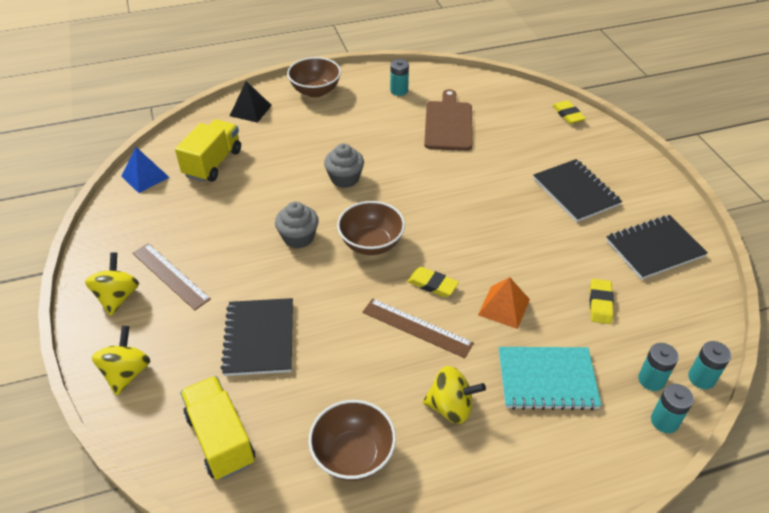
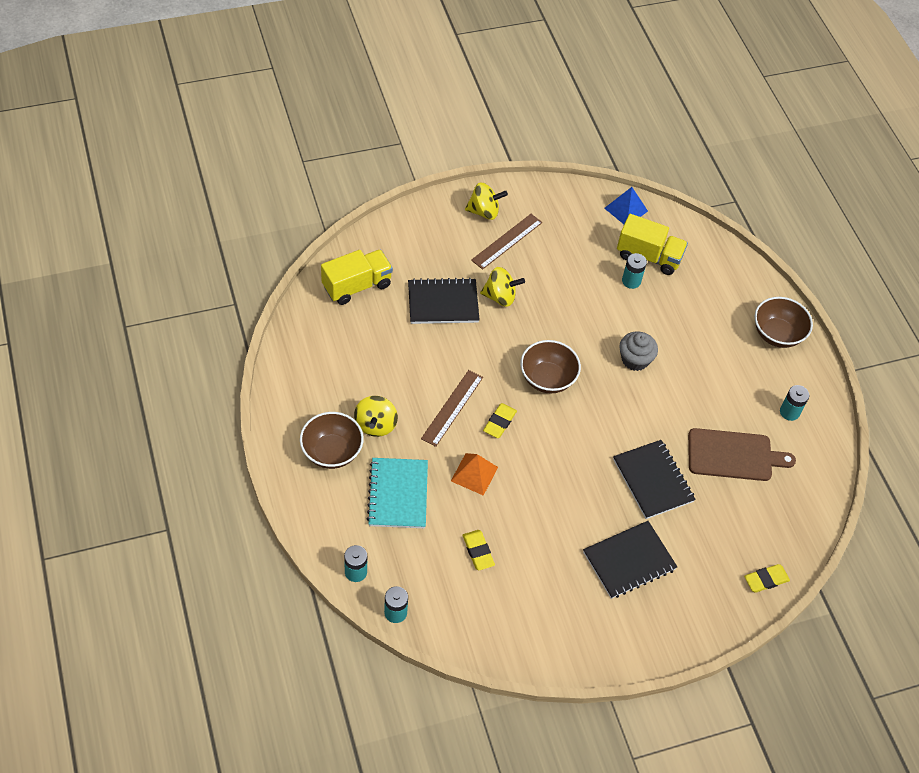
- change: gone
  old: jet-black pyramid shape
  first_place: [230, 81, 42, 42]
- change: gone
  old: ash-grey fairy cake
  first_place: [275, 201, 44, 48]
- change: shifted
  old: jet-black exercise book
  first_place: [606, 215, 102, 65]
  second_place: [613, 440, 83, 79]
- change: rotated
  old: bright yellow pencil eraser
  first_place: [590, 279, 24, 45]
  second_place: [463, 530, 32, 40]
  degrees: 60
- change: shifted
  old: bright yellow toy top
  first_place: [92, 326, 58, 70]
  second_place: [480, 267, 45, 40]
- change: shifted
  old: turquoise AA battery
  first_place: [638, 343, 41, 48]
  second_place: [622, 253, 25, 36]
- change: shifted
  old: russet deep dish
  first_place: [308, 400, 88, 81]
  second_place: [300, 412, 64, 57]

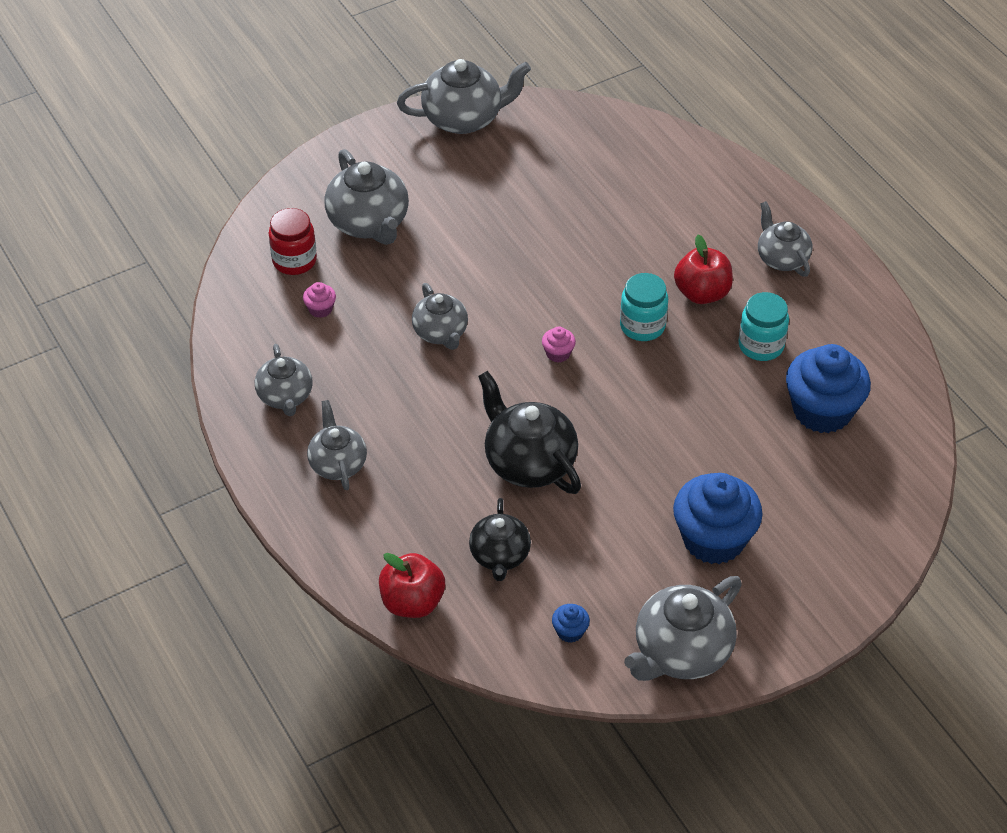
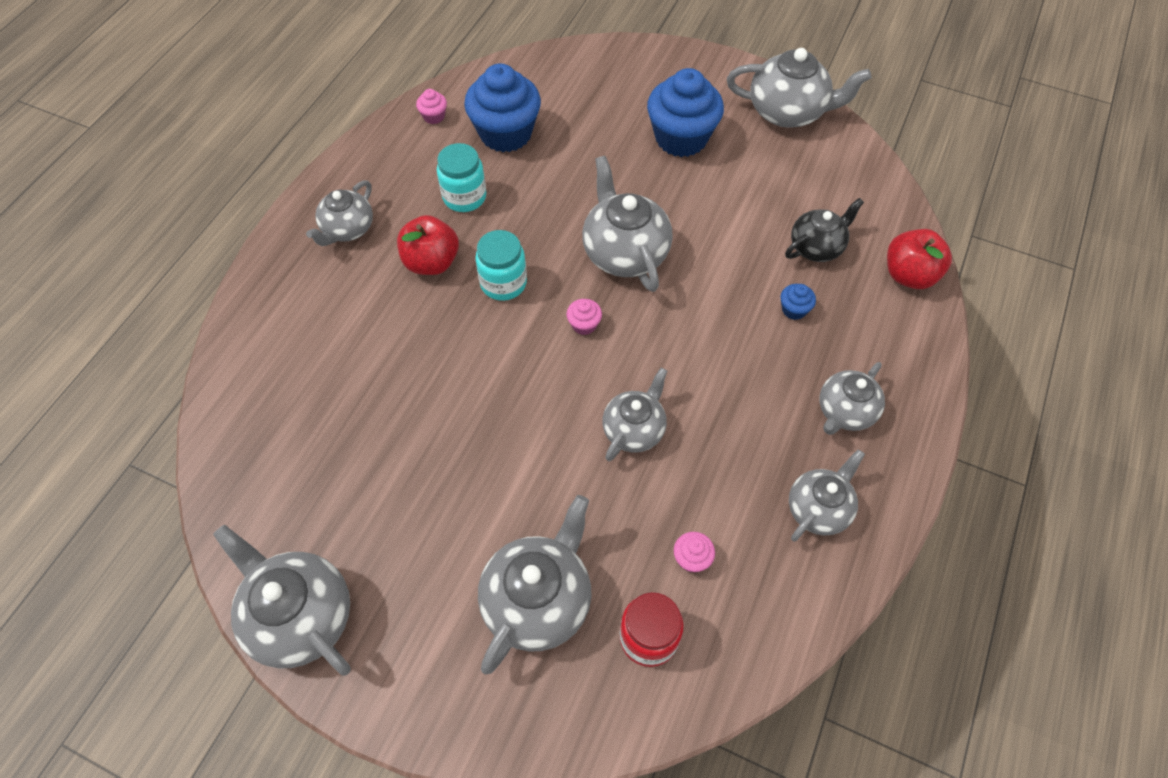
- change: gone
  old: jet-black china teapot
  first_place: [478, 371, 103, 123]
- change: shifted
  old: royal blue fairy cake
  first_place: [552, 604, 38, 39]
  second_place: [780, 284, 36, 36]
- change: new
  new: rosy fairy cake
  second_place: [416, 89, 31, 35]
- change: new
  new: ash-grey china teapot
  second_place: [582, 156, 91, 136]

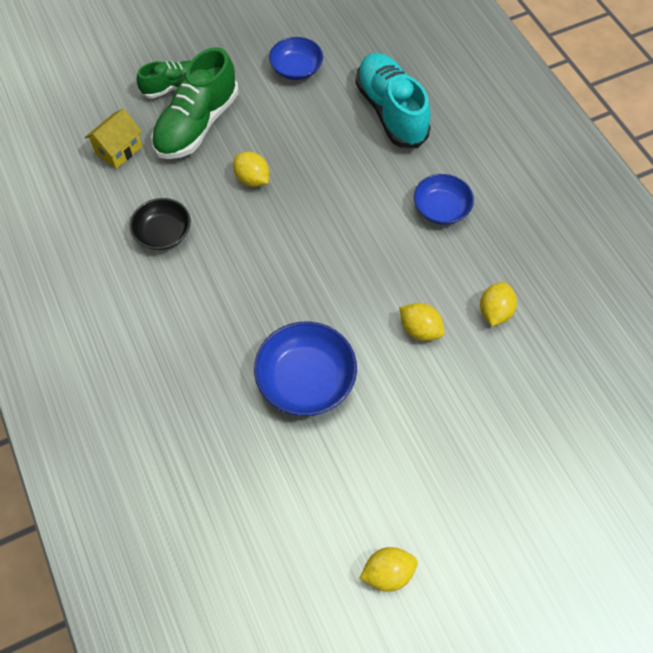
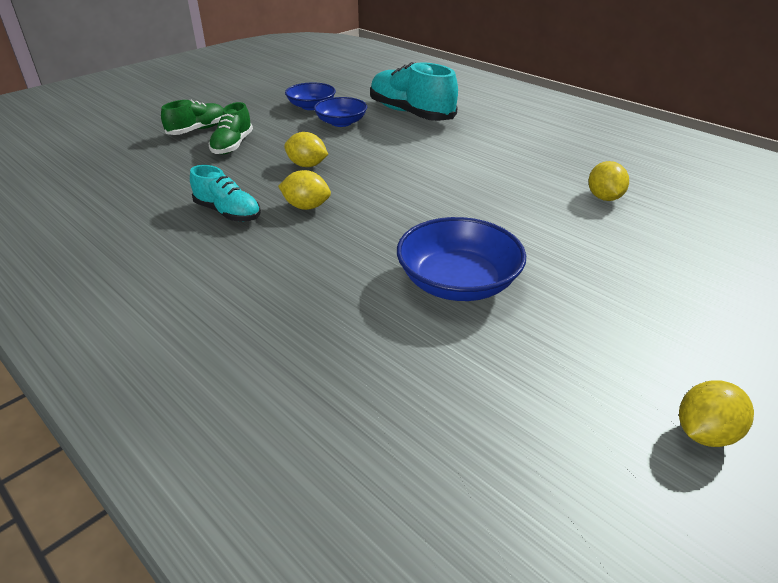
- change: scaled
  old: emerald shoe
  first_place: [151, 47, 87, 112]
  second_place: [209, 102, 44, 53]
  factor: 0.58
- change: gone
  old: bright yellow house
  first_place: [85, 109, 57, 60]
- change: shifted
  old: royal blue deep dish
  first_place: [414, 174, 60, 51]
  second_place: [314, 97, 53, 30]
- change: swapped
  old: jet-black deep dish
  new: turquoise shoe
  first_place: [129, 198, 62, 52]
  second_place: [190, 165, 71, 57]
- change: shifted
  old: bright yellow citrus fruit
  first_place: [399, 303, 45, 38]
  second_place: [278, 170, 53, 40]

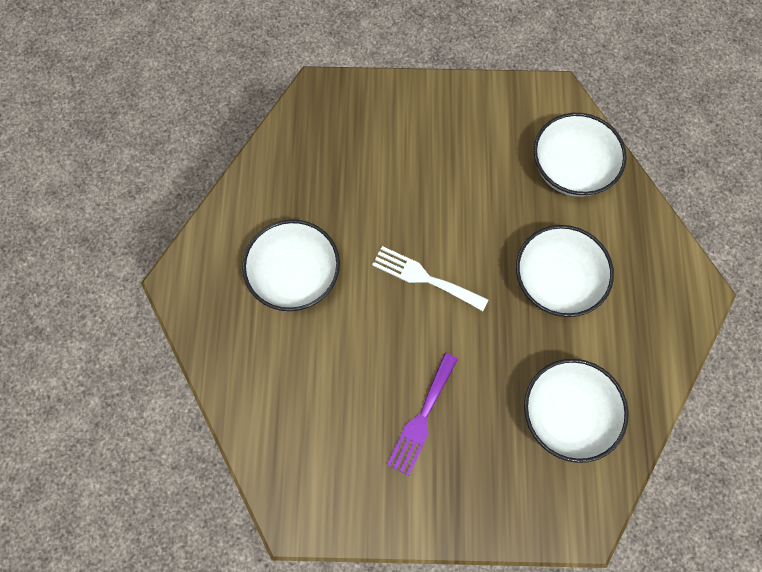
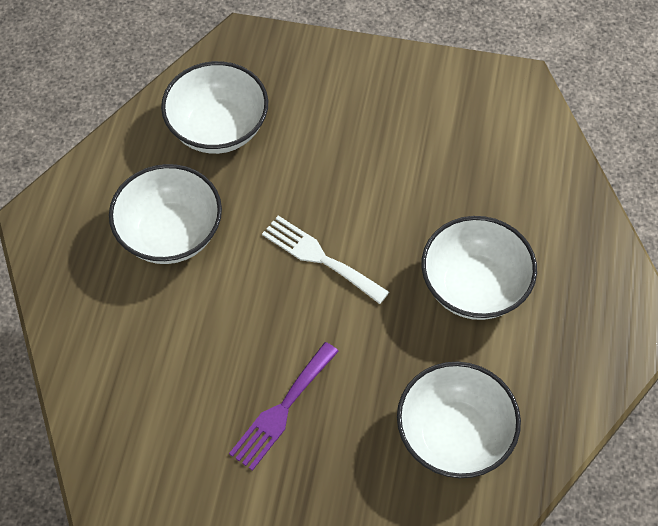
- change: shifted
  old: snow-white deep dish
  first_place: [534, 113, 93, 84]
  second_place: [161, 61, 107, 93]

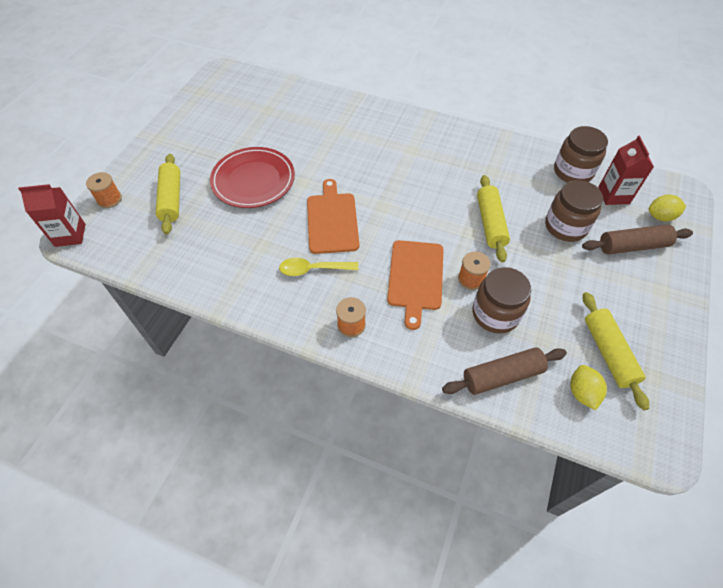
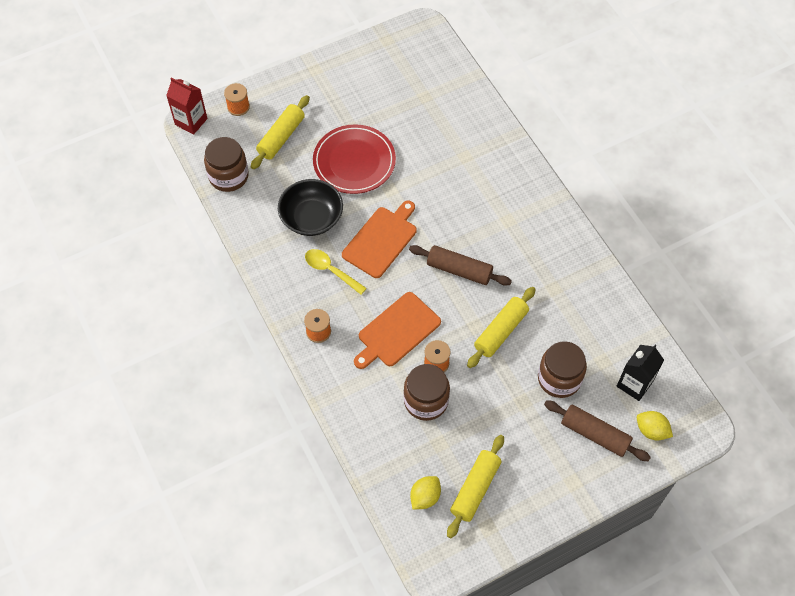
- change: shifted
  old: russet jam jar
  first_place: [554, 126, 54, 57]
  second_place: [204, 137, 45, 55]
- change: repainted
  old: scarlet carton
  new: jet-black carton
  first_place: [598, 135, 56, 70]
  second_place: [617, 345, 47, 56]
- change: shifted
  old: russet dough roller
  first_place: [442, 347, 125, 48]
  second_place: [409, 245, 103, 41]
- change: new
  new: jet-black deep dish
  second_place: [278, 179, 65, 57]

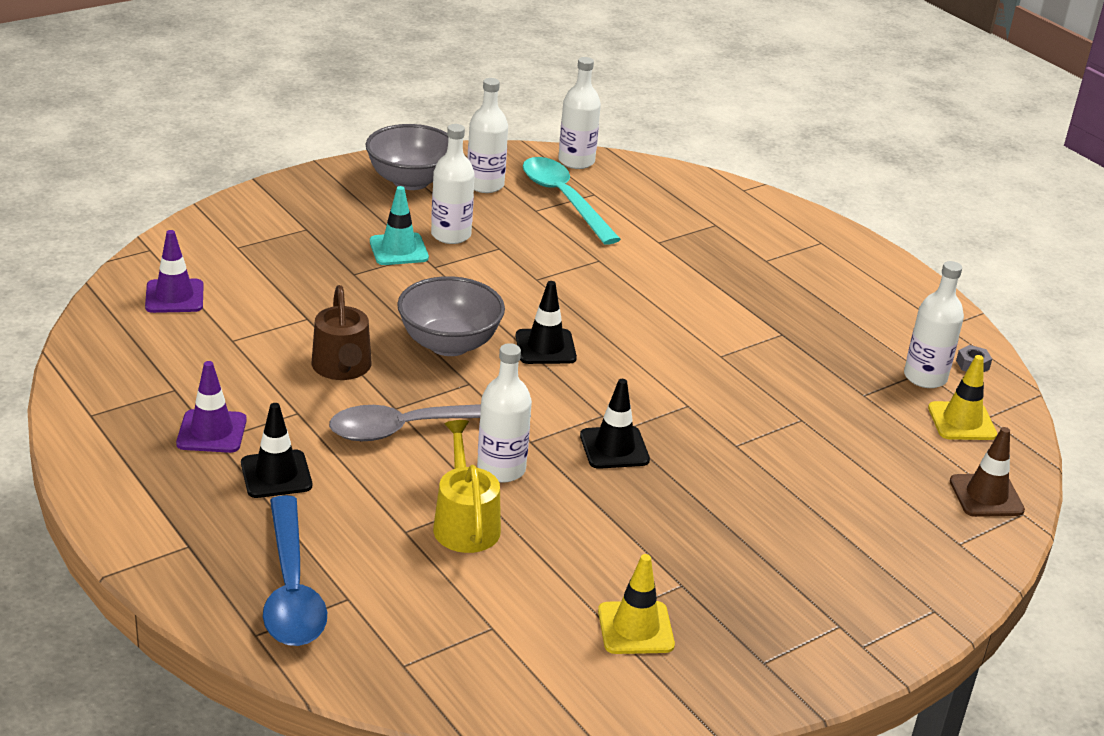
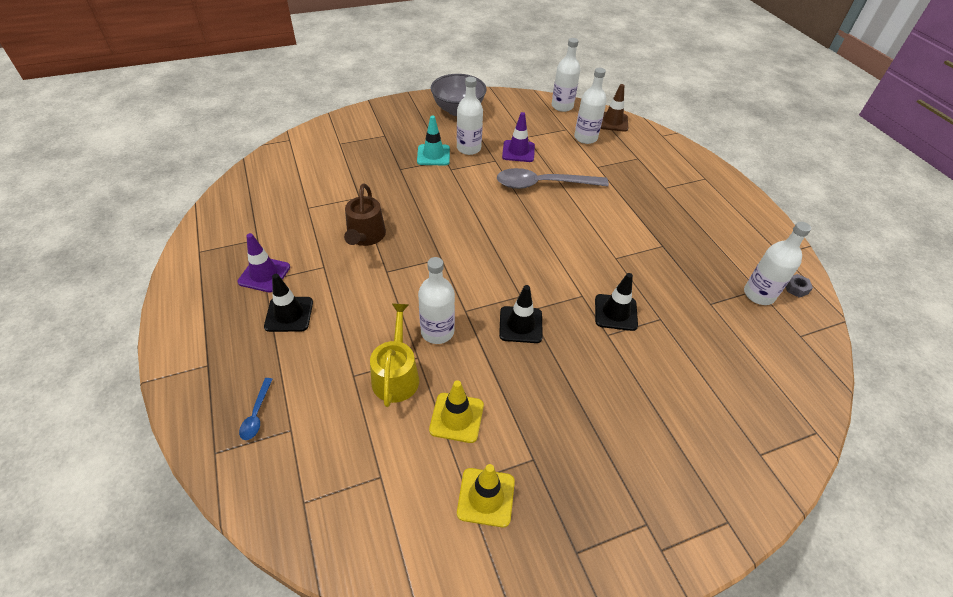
- change: shifted
  old: snow-white drink bottle
  first_place: [467, 78, 41, 115]
  second_place: [574, 68, 33, 76]
- change: gone
  old: turquoise teaspoon
  first_place: [523, 157, 98, 88]
- change: shifted
  old: violet traffic cone
  first_place: [145, 230, 59, 83]
  second_place: [502, 112, 33, 50]
- change: gone
  old: ash-grey deep dish
  first_place: [397, 276, 108, 80]
- change: shifted
  old: jet-black traffic cone
  first_place: [516, 281, 61, 83]
  second_place: [595, 273, 43, 58]
- change: shifted
  old: bright yellow traffic cone
  first_place: [928, 355, 69, 85]
  second_place: [429, 380, 55, 63]
- change: shifted
  old: ash-grey teaspoon
  first_place: [329, 404, 202, 37]
  second_place: [497, 168, 112, 21]
- change: shifted
  old: russet traffic cone
  first_place: [950, 427, 75, 90]
  second_place: [601, 84, 27, 48]
- change: scaled
  old: royal blue teaspoon
  first_place: [263, 495, 64, 151]
  second_place: [239, 378, 34, 62]
  factor: 0.44

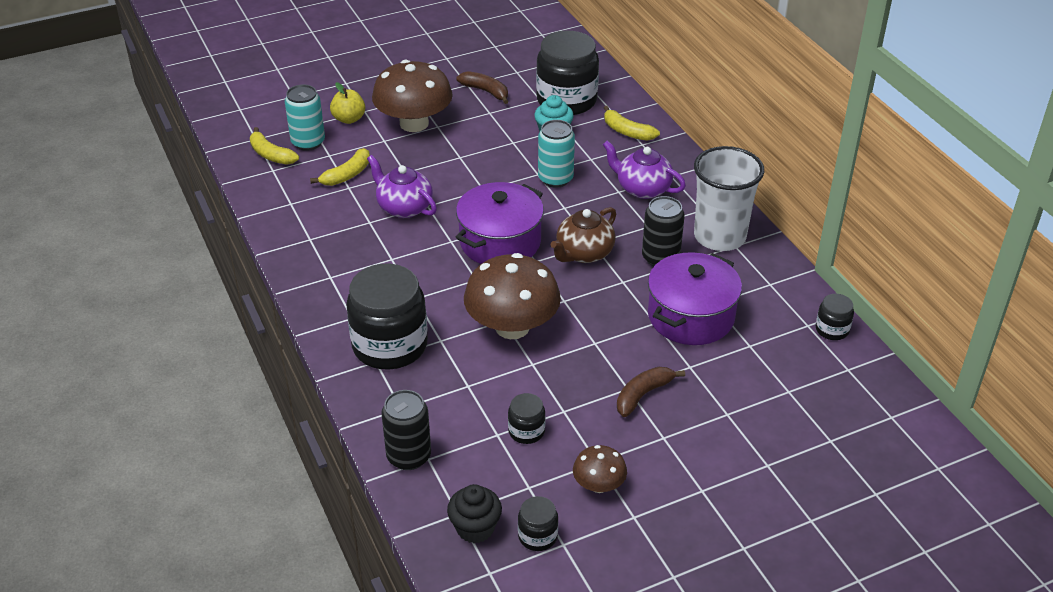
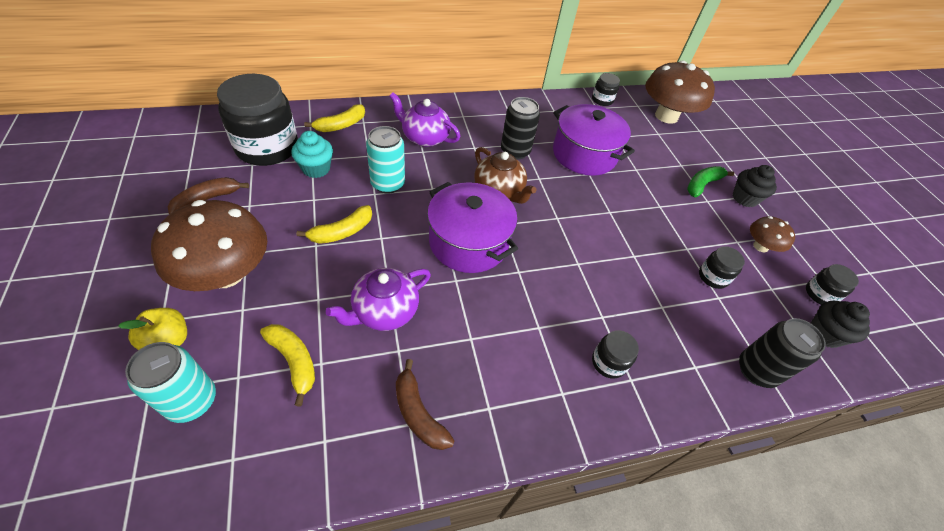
- change: shifted
  old: bright yellow toy banana
  first_place: [250, 127, 49, 38]
  second_place: [296, 205, 76, 39]
- change: rotated
  old: violet china teapot
  first_place: [603, 140, 83, 59]
  second_place: [389, 92, 72, 55]
  degrees: 75
- change: gone
  old: snow-white cup
  first_place: [694, 146, 70, 105]
- change: shifted
  old: russet mushroom
  first_place: [464, 253, 97, 86]
  second_place: [645, 60, 70, 64]
- change: scaled
  old: jet-black jam jar
  first_place: [346, 263, 82, 107]
  second_place: [592, 330, 47, 49]
  factor: 0.45
- change: shifted
  old: russet toy banana
  first_place: [617, 367, 68, 50]
  second_place: [396, 359, 59, 91]
- change: new
  new: jet-black fairy cake
  second_place: [732, 165, 45, 42]
- change: new
  new: emerald toy banana
  second_place: [687, 166, 48, 31]

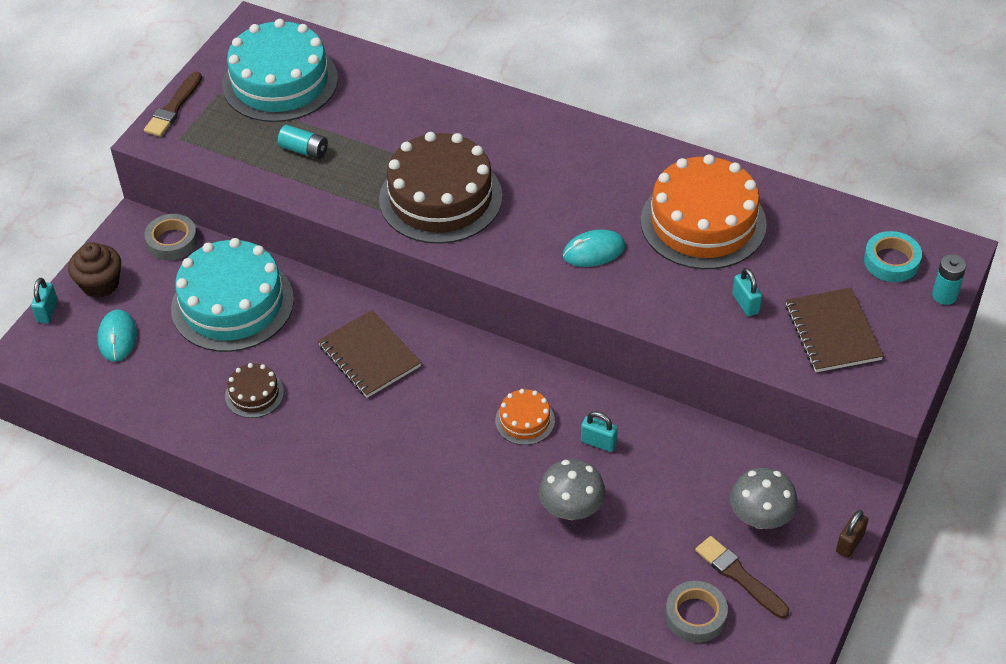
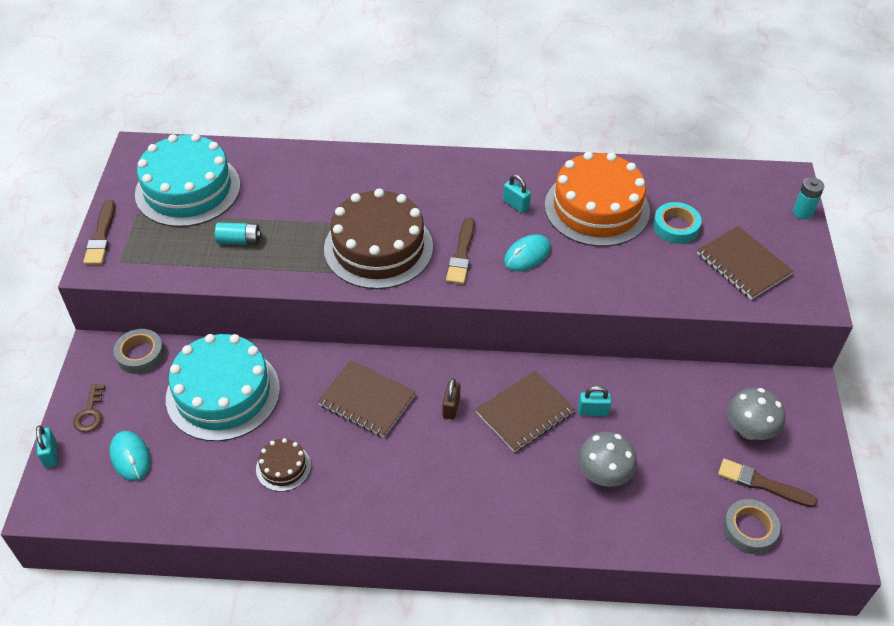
- change: shifted
  old: turquoise sticky tape
  first_place: [864, 231, 58, 51]
  second_place: [653, 202, 49, 42]
- change: swapped
  old: russet fairy cake
  new: russet latchkey
  first_place: [68, 242, 53, 56]
  second_place: [73, 384, 32, 48]
- change: shifted
  old: turquoise small lock
  first_place: [732, 268, 30, 48]
  second_place: [503, 174, 28, 39]
- change: swapped
  old: bright orange gateau
  new: russet exercise book
  first_place: [495, 389, 60, 56]
  second_place: [476, 370, 99, 82]
- change: shifted
  old: russet small lock
  first_place: [836, 510, 32, 48]
  second_place: [442, 378, 19, 42]
- change: new
  new: russet paintbrush
  second_place: [446, 218, 29, 66]

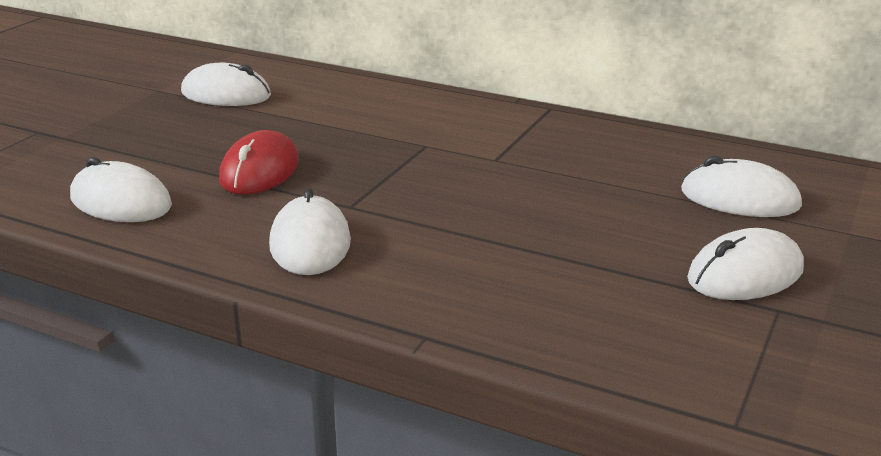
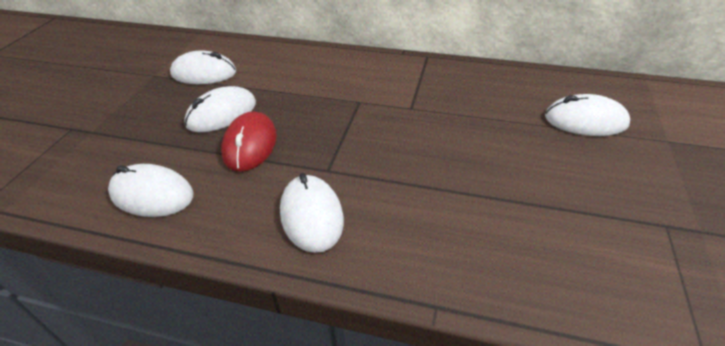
- change: shifted
  old: snow-white PC mouse
  first_place: [687, 228, 117, 72]
  second_place: [184, 86, 72, 46]

